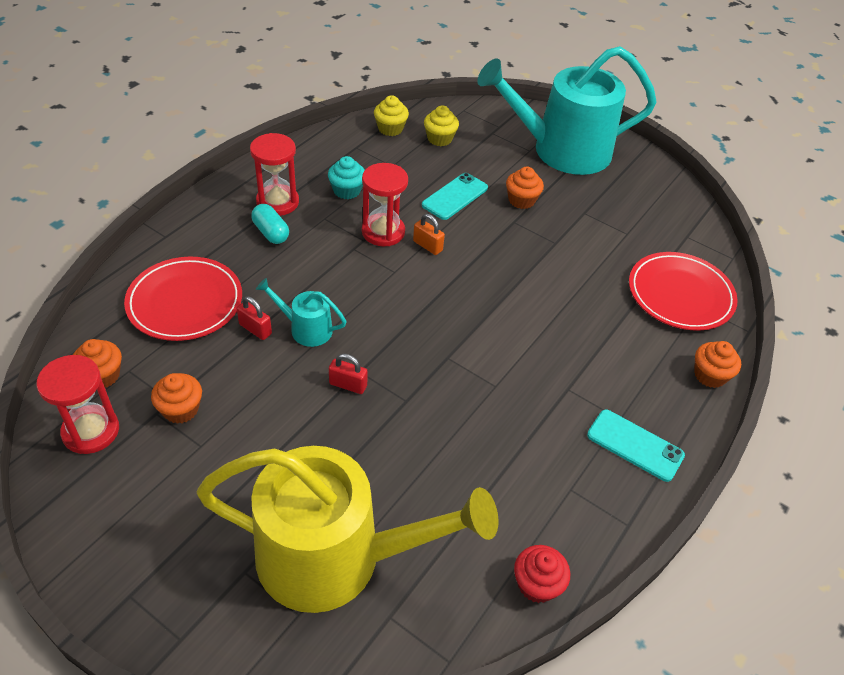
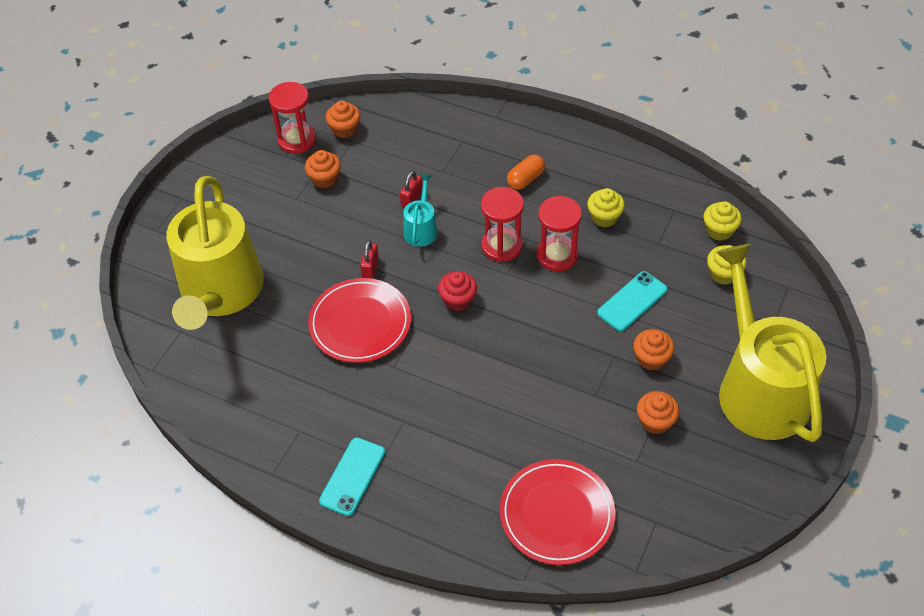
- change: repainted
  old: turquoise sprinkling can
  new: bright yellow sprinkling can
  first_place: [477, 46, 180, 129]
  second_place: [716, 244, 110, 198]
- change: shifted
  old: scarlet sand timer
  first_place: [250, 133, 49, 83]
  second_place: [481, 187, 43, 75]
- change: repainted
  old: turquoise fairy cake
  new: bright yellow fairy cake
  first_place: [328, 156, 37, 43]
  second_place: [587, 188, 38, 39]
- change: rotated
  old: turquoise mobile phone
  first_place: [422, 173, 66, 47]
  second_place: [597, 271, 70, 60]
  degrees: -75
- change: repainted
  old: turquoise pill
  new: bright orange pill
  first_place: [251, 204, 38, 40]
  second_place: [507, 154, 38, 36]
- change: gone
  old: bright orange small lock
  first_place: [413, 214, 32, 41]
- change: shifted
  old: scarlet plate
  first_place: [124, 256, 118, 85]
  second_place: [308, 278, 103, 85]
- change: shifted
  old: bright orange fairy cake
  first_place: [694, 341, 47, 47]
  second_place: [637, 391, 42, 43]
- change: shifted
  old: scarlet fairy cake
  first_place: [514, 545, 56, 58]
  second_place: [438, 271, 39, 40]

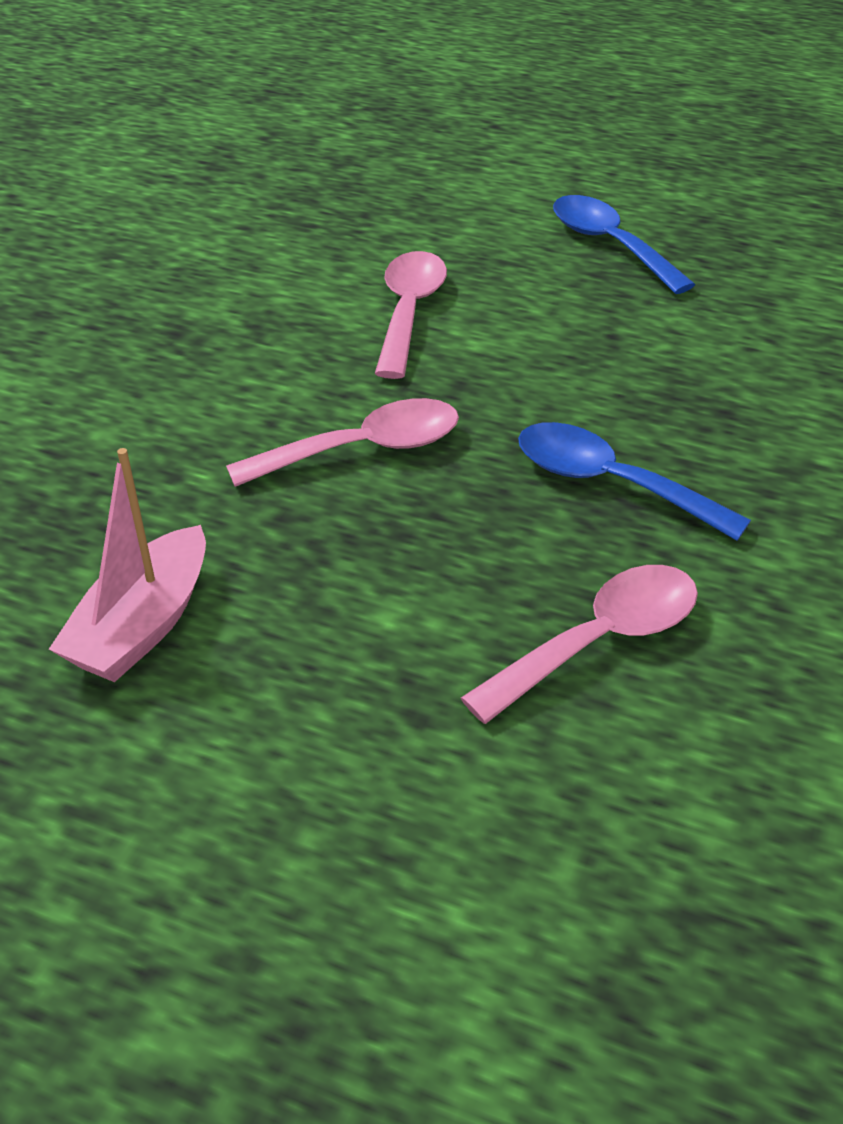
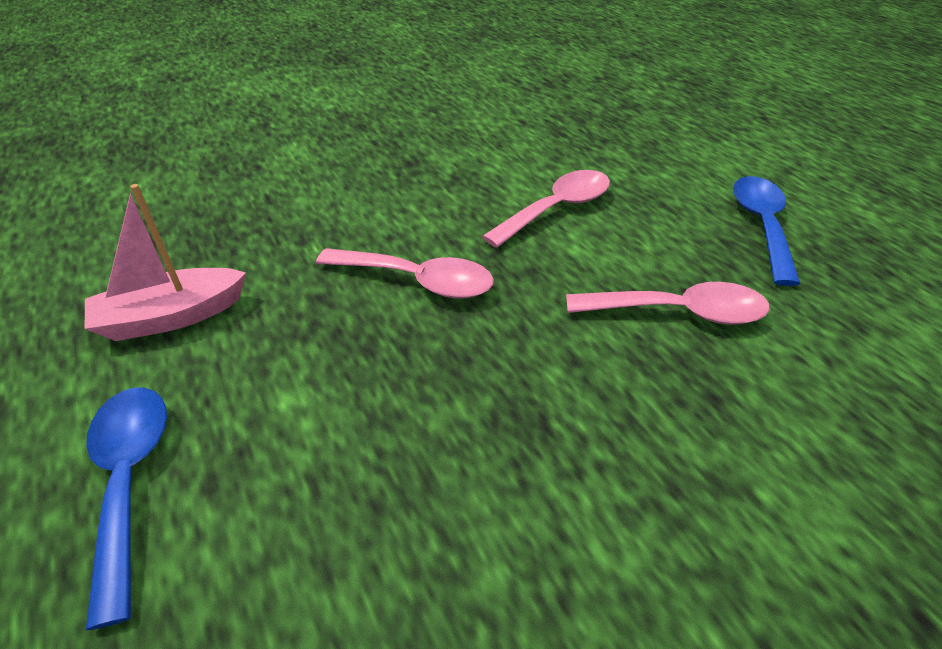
- change: shifted
  old: royal blue teaspoon
  first_place: [518, 422, 233, 119]
  second_place: [86, 387, 81, 243]
- change: shifted
  old: rosy teaspoon
  first_place: [461, 565, 237, 159]
  second_place: [566, 282, 204, 43]

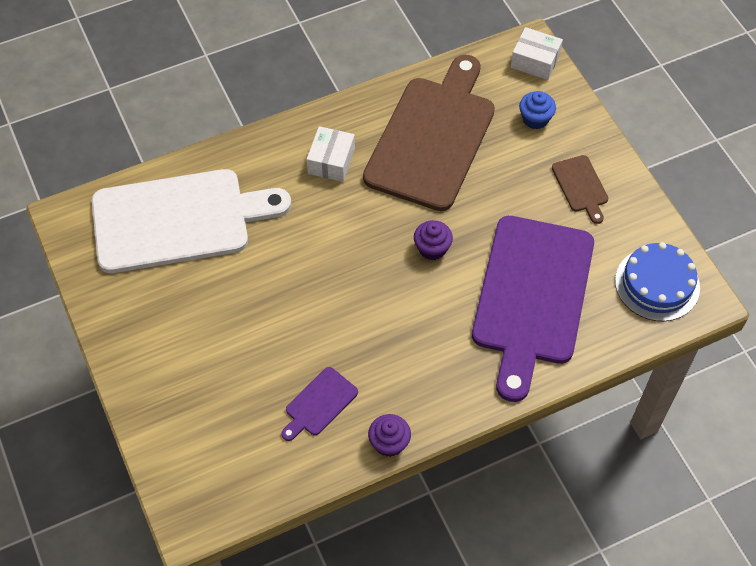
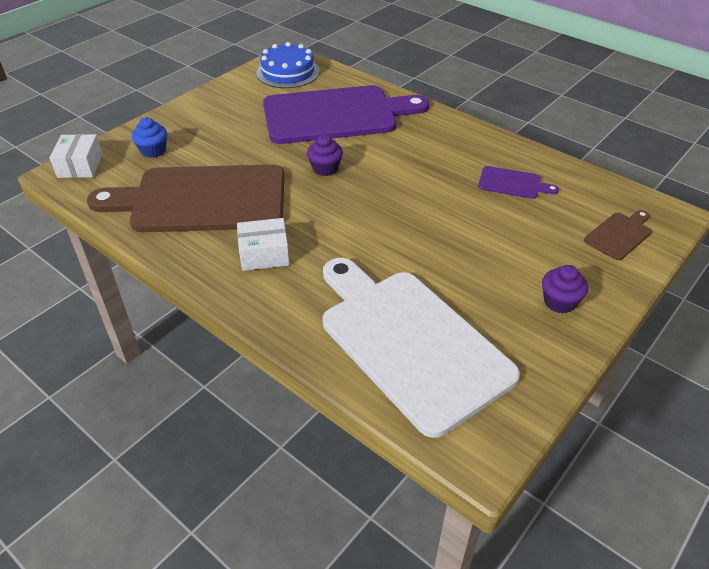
- change: shifted
  old: russet cutting board
  first_place: [552, 155, 57, 69]
  second_place: [584, 210, 68, 50]
- change: shifted
  old: violet fairy cake
  first_place: [368, 414, 43, 43]
  second_place: [542, 265, 46, 48]

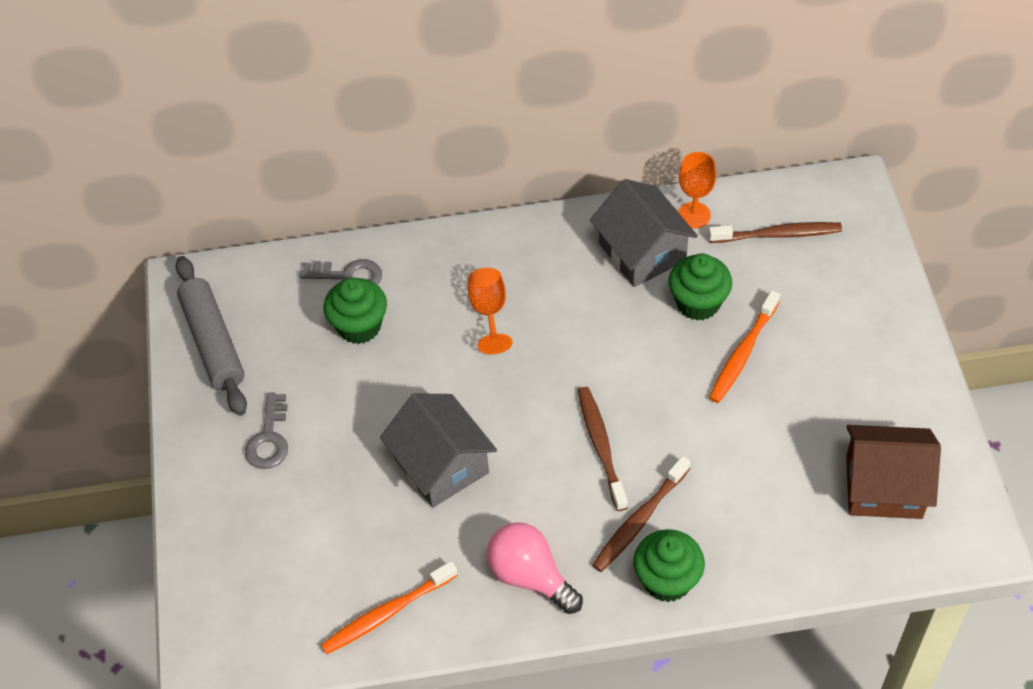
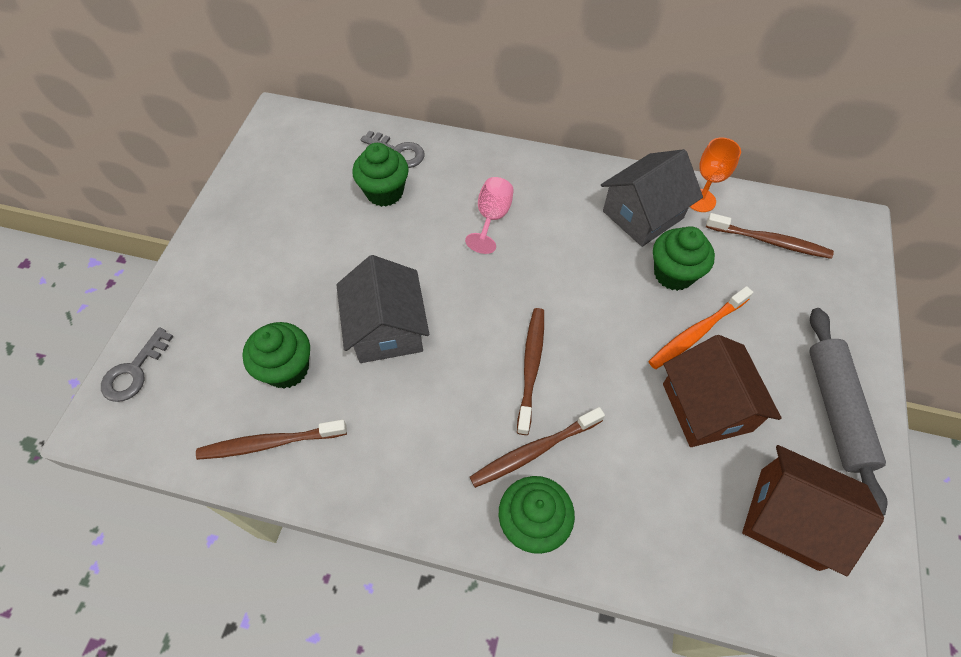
- change: rotated
  old: ash-grey house
  first_place: [590, 179, 108, 108]
  second_place: [601, 149, 102, 98]
  degrees: 60
- change: shifted
  old: ash-grey dough roller
  first_place: [176, 256, 71, 160]
  second_place: [809, 308, 79, 208]
- change: repainted
  old: bright orange chalice
  new: rosy chalice
  first_place: [468, 268, 44, 86]
  second_place: [465, 177, 49, 77]
- change: shifted
  old: ash-grey latchkey
  first_place: [245, 393, 43, 76]
  second_place: [101, 327, 73, 75]
- change: gone
  old: rosy light bulb
  first_place: [487, 522, 96, 92]
- change: repainted
  old: bright orange dental brush
  new: russet dental brush
  first_place: [321, 561, 137, 93]
  second_place: [196, 420, 151, 40]
- change: new
  new: emerald fairy cake
  second_place: [242, 322, 68, 67]
- change: new
  new: russet house
  second_place: [663, 335, 119, 112]

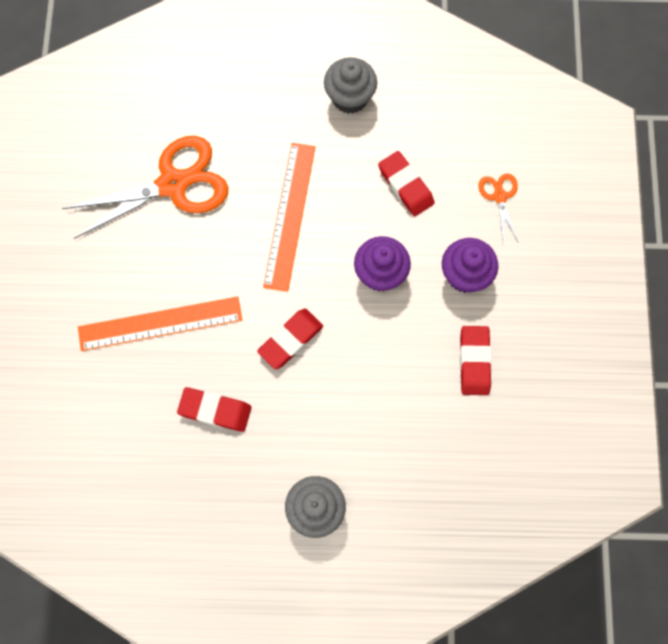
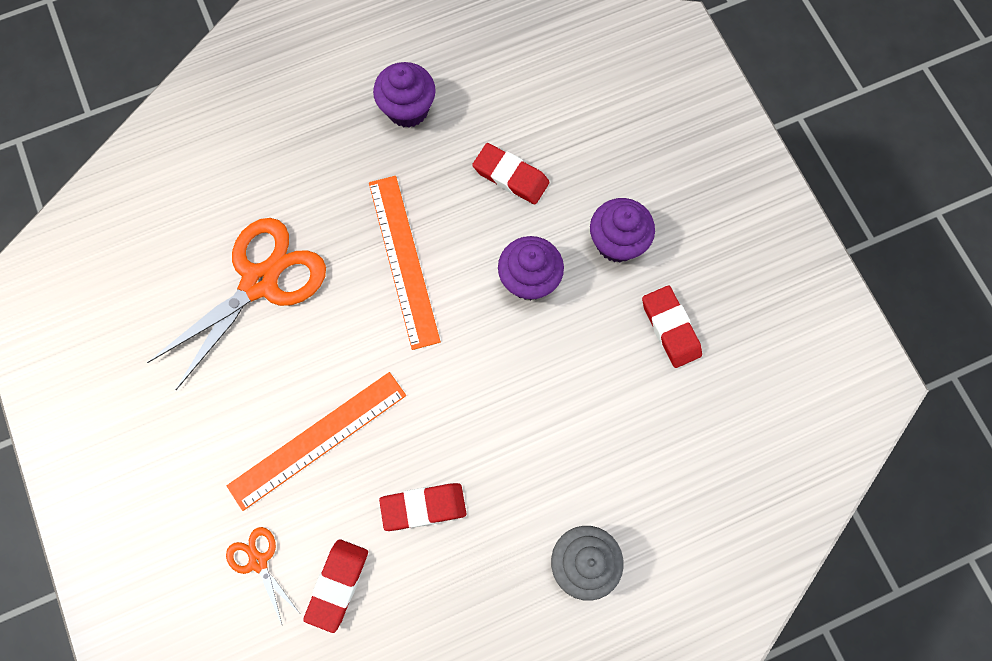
- change: repainted
  old: ash-grey fairy cake
  new: violet fairy cake
  first_place: [324, 57, 53, 57]
  second_place: [373, 62, 63, 66]
- change: shifted
  old: bright orange pair of scissors
  first_place: [478, 174, 40, 68]
  second_place: [226, 527, 73, 98]
- change: shifted
  old: scarlet pencil eraser
  first_place: [257, 309, 66, 61]
  second_place: [303, 539, 65, 94]

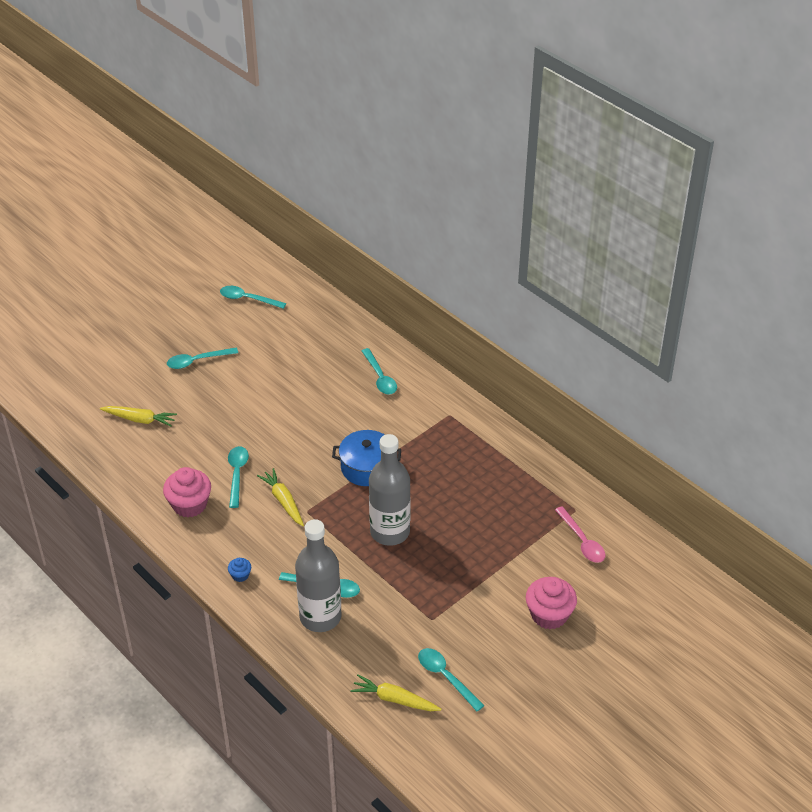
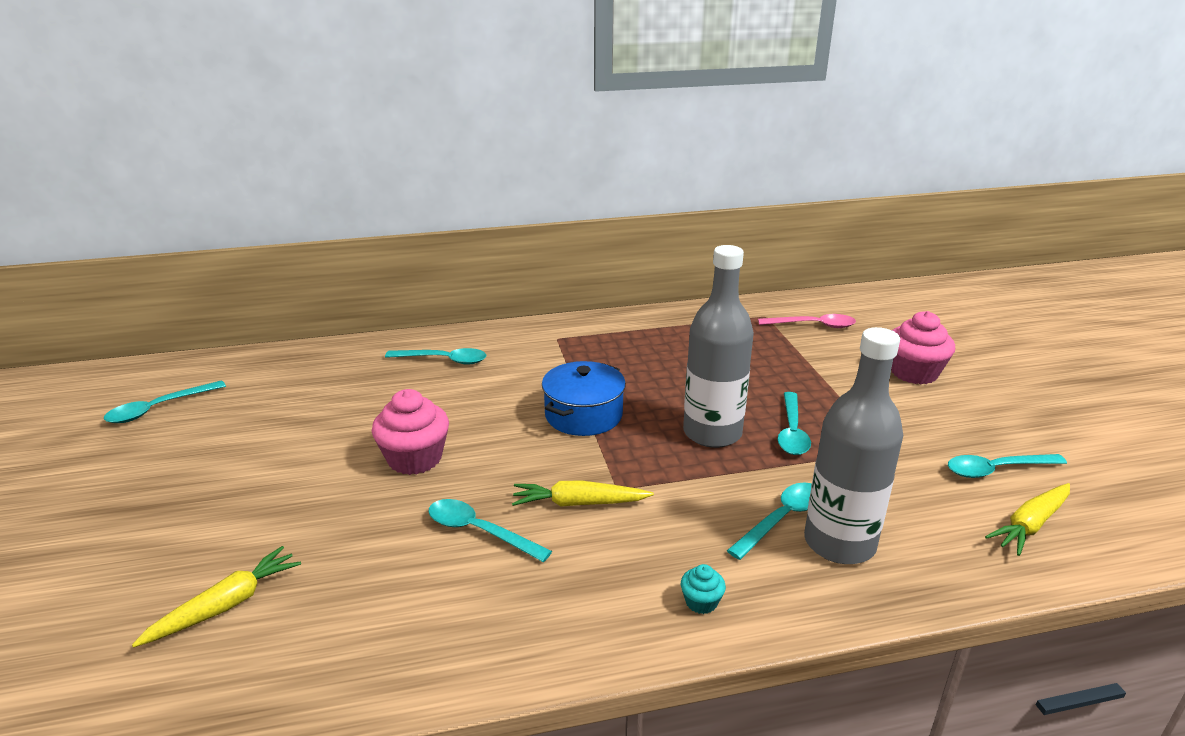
- change: shifted
  old: turquoise teaspoon
  first_place: [167, 347, 71, 22]
  second_place: [778, 392, 33, 63]
- change: shifted
  old: rosy fairy cake
  first_place: [163, 467, 48, 50]
  second_place: [372, 389, 77, 86]
- change: repainted
  old: royal blue fairy cake
  new: turquoise fairy cake
  first_place: [228, 558, 23, 24]
  second_place: [681, 564, 45, 50]

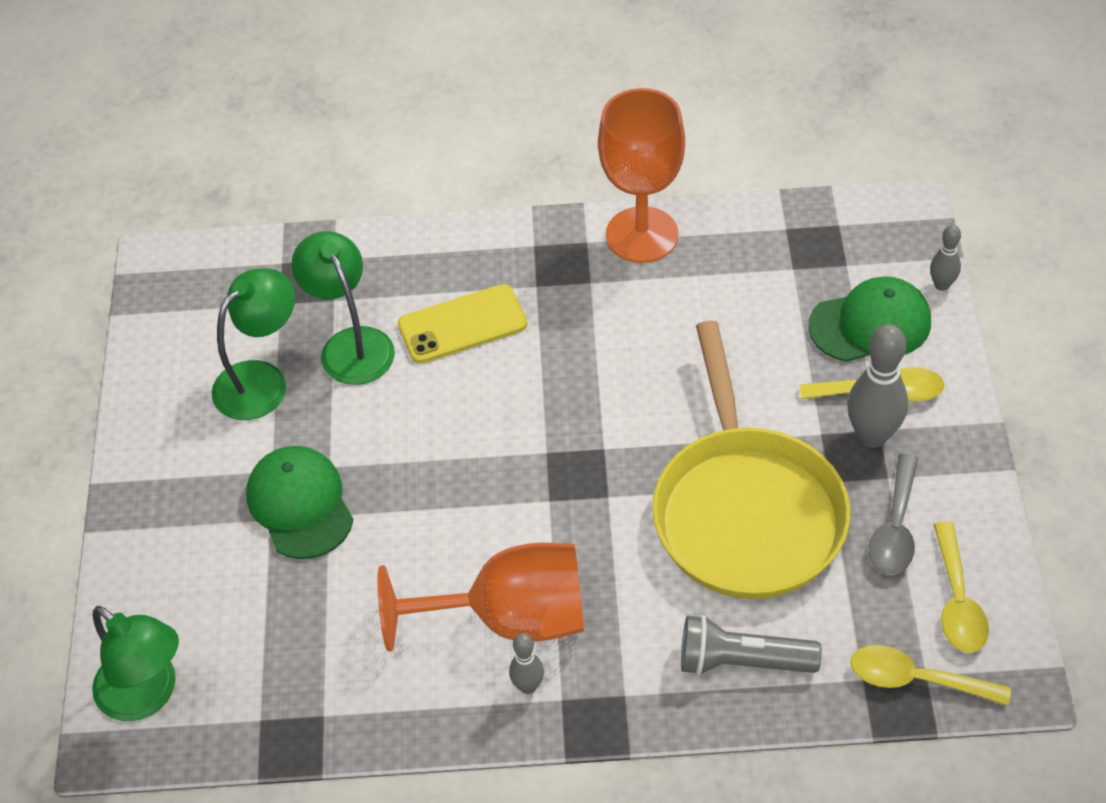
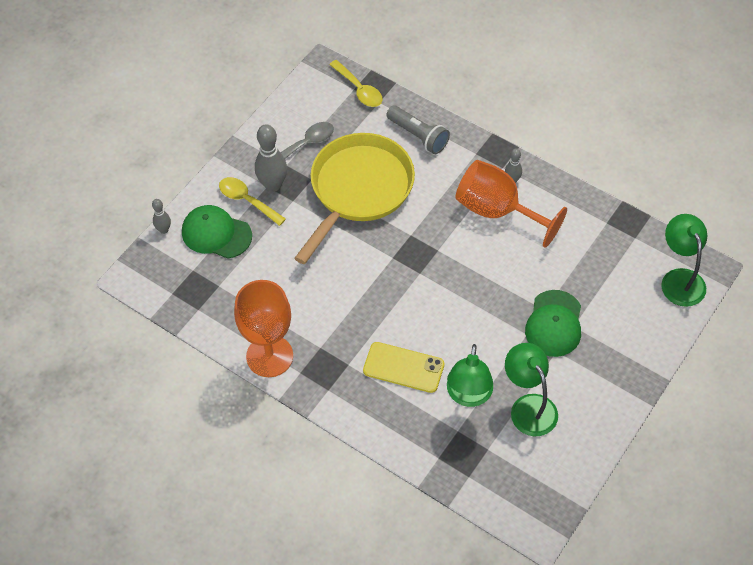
- change: rotated
  old: emerald desk lamp
  first_place: [212, 268, 83, 152]
  second_place: [505, 343, 53, 93]
  degrees: 75
- change: gone
  old: bright yellow teaspoon
  first_place: [934, 522, 55, 131]

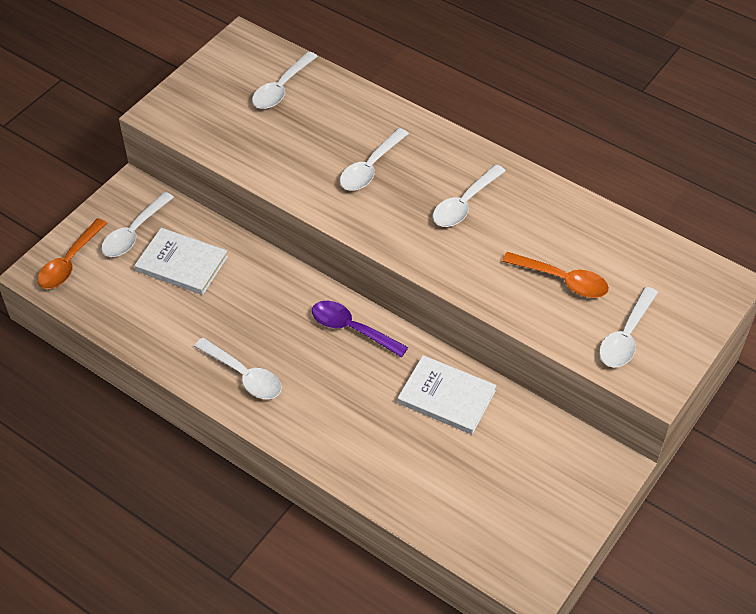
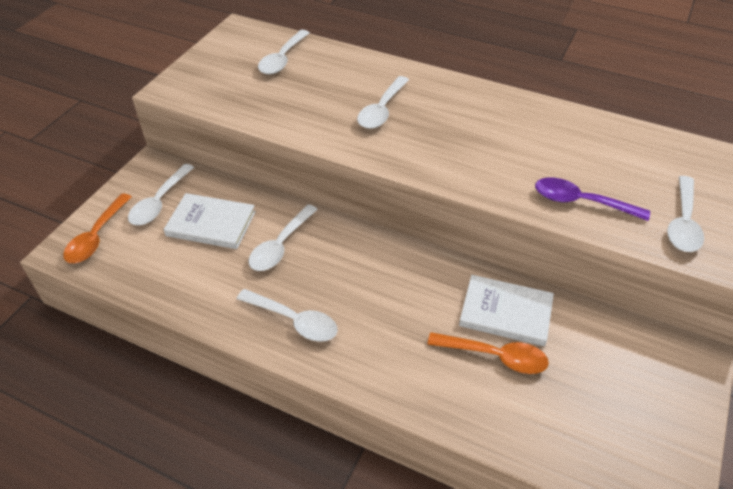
- change: shifted
  old: snow-white teaspoon
  first_place: [433, 164, 72, 63]
  second_place: [249, 204, 69, 67]
- change: shifted
  old: bright orange teaspoon
  first_place: [502, 252, 107, 46]
  second_place: [427, 332, 122, 42]
- change: shifted
  old: violet teaspoon
  first_place: [312, 301, 96, 56]
  second_place: [535, 178, 115, 43]

